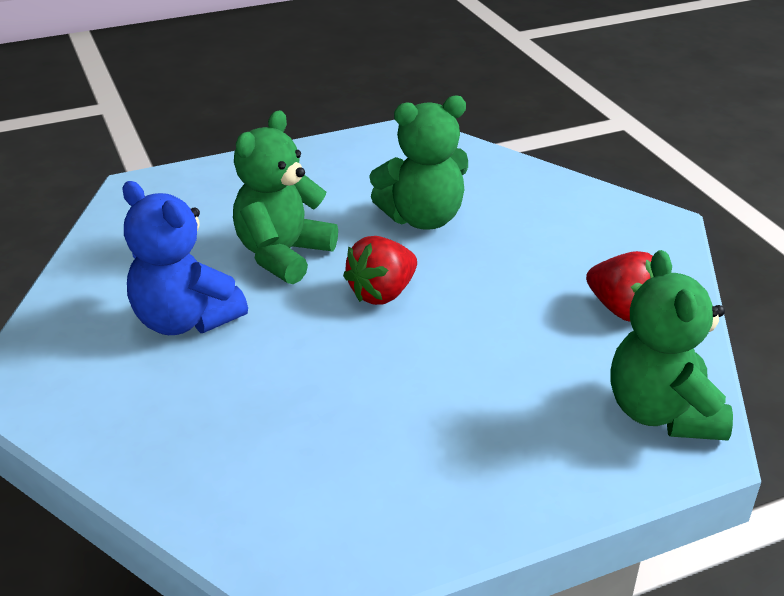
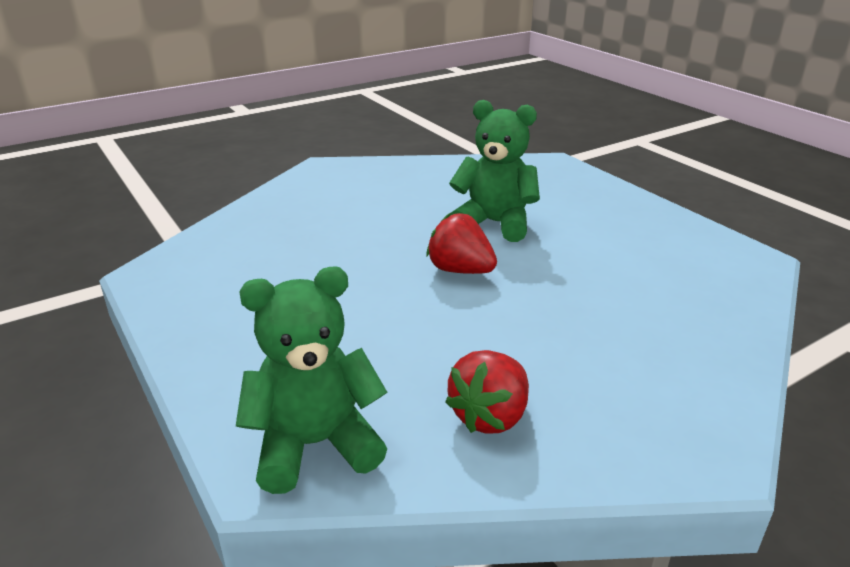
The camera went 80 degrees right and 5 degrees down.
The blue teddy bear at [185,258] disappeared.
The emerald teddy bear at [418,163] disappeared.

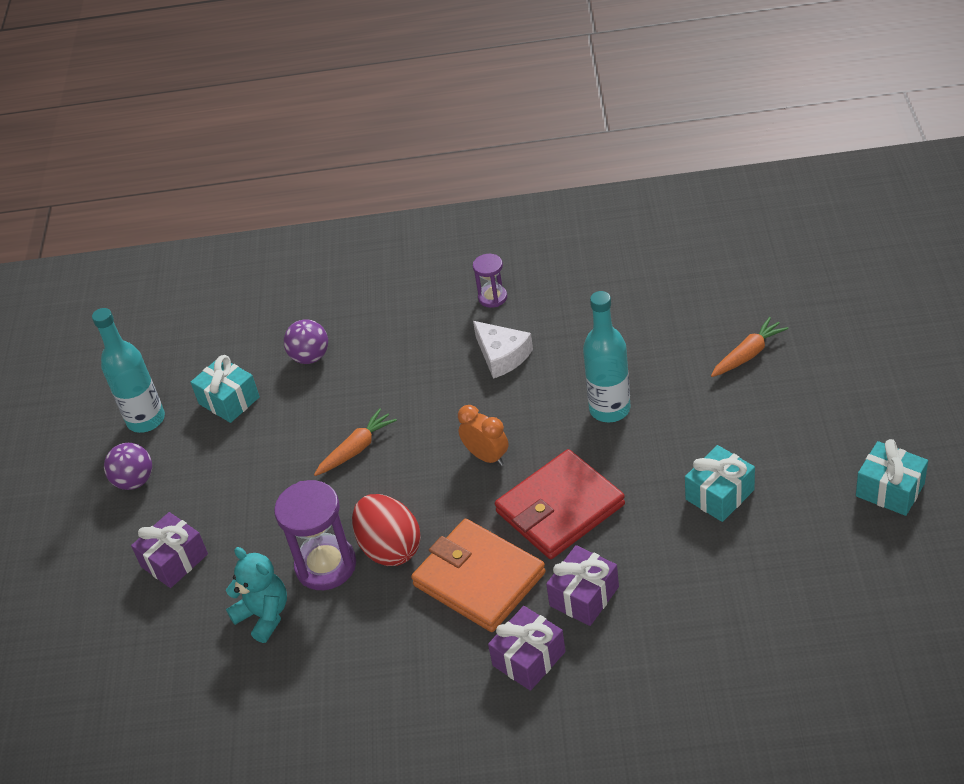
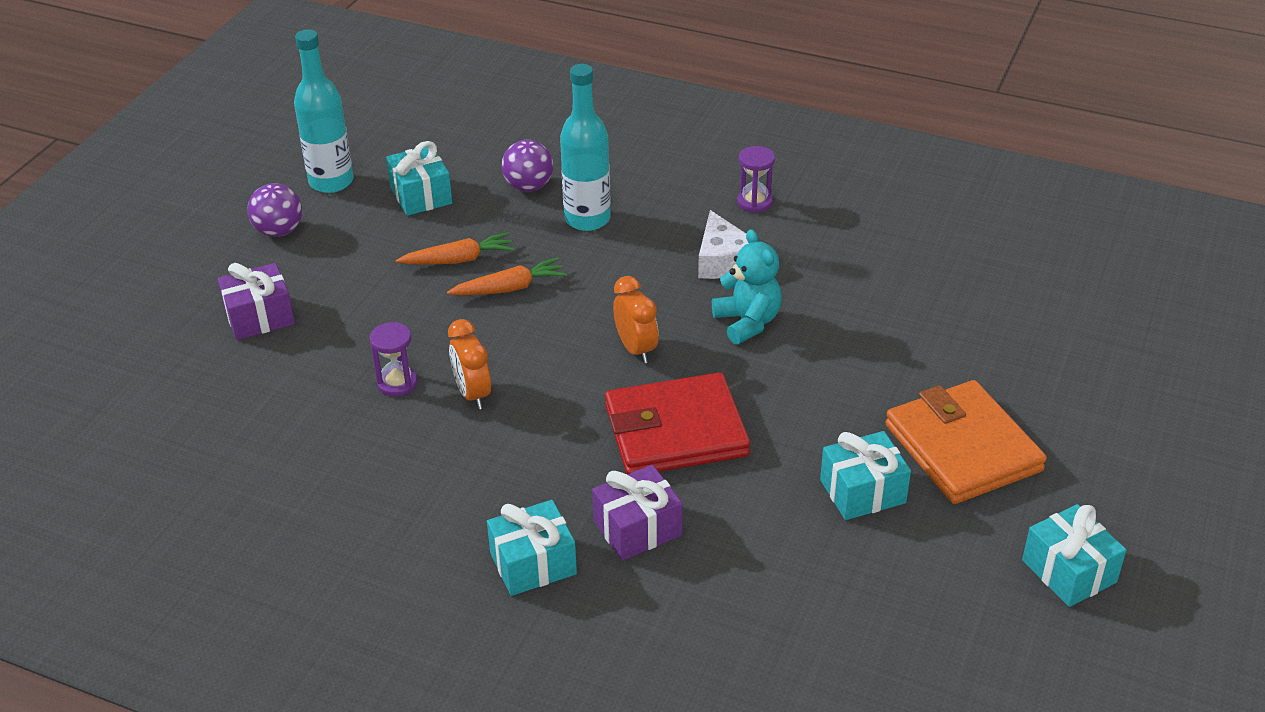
The camera went 20 degrees right and 5 degrees down.
The teal teddy bear moved from [256,595] to [747,286].
The purple sand timer at [315,535] changed to 0.55 times the size.
The crimson egg at [386,530] was replaced by the orange bedside clock at [469,364].
The orange card wallet moved from [478,575] to [966,442].
The purple gift at [527,648] became the teal gift at [532,548].
The teal drink bottle moved from [607,356] to [585,147].
The orange toy carrot moved from [750,347] to [455,248].

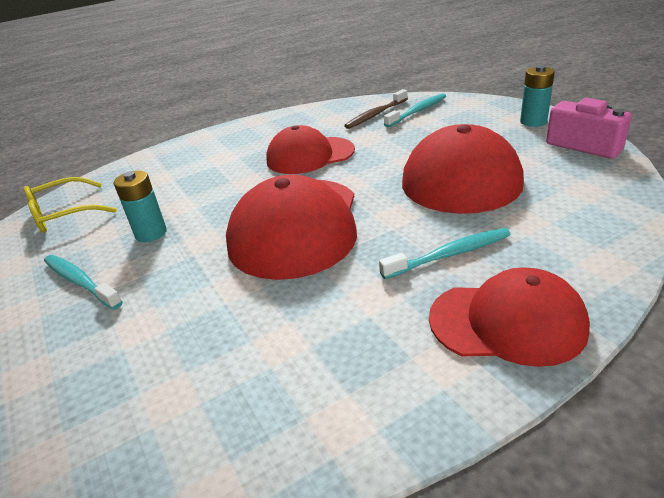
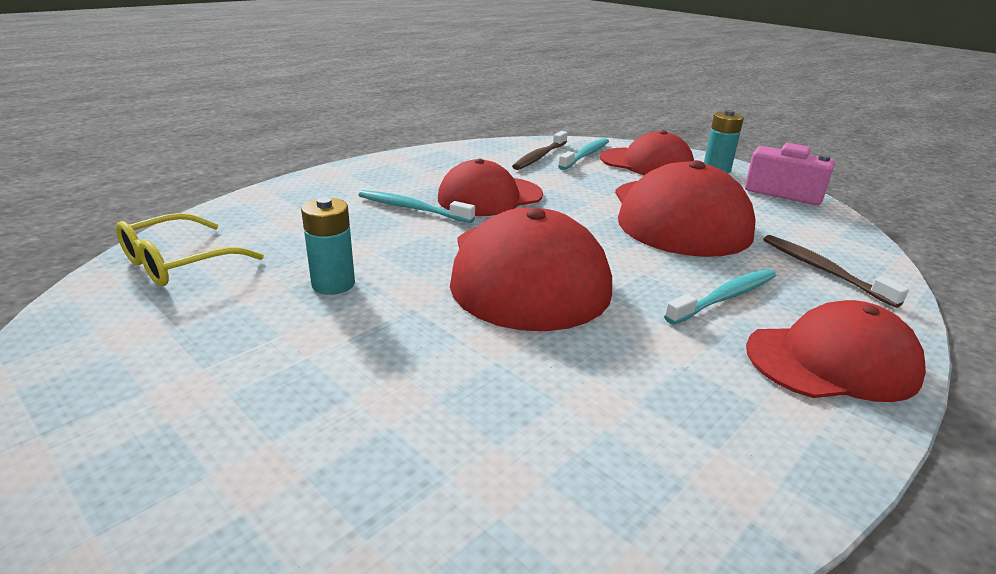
The camera went 20 degrees left and 5 degrees down.
The teal dental brush moved from [83,282] to [417,206].
The crimson cap at [647,152] appeared.
The russet dental brush at [836,271] appeared.

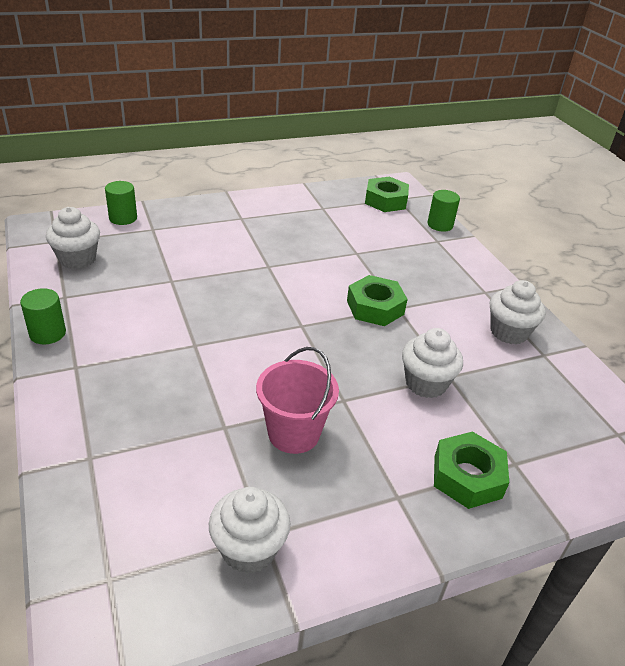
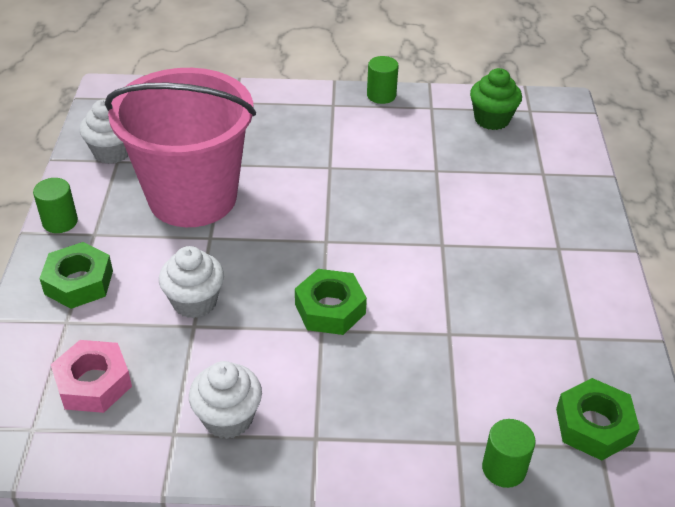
The camera went 115 degrees right and 5 degrees up.
The white fairy cake at [73,238] became the emerald fairy cake at [496,99].
The emerald solid cylinder moved from [121,203] to [55,205].
The pink pail at [297,400] changed to 1.98 times the size.
The pink hexagon nut at [91,376] appeared.

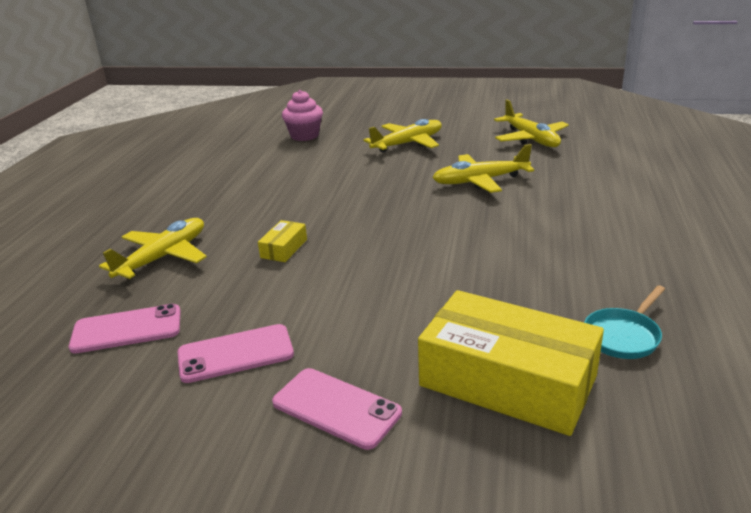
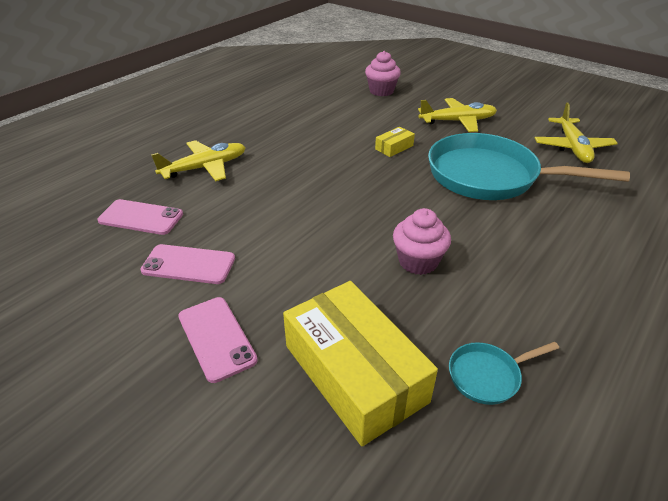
The camera went 25 degrees right and 10 degrees up.
The bright yellow package moved from [282,241] to [395,142].
The bright yellow toy plane at [483,168] was replaced by the teal frying pan at [529,166].
The pink fairy cake at [422,241] appeared.

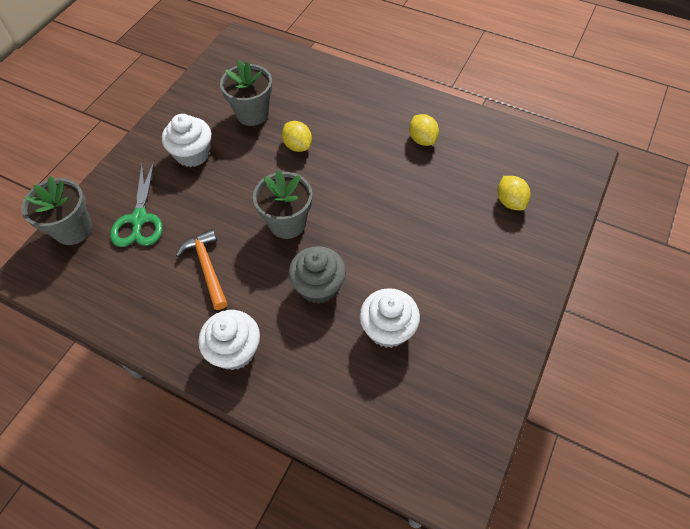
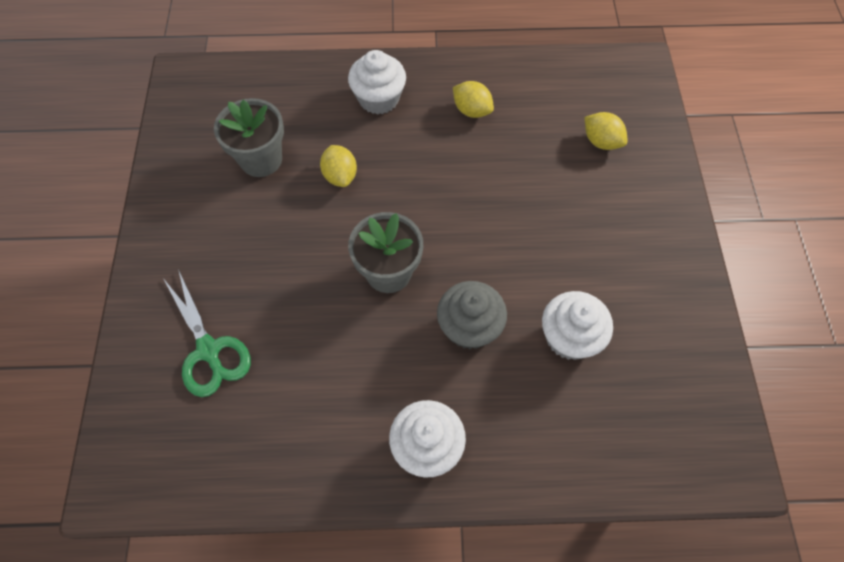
The camera went 30 degrees left and 5 degrees up.
The grey flower pot at [56,210] disappeared.
The white fairy cake moved from [186,140] to [377,82].
The orange hammer at [202,269] disappeared.
The bright yellow citrus fruit at [297,136] turned 45 degrees clockwise.

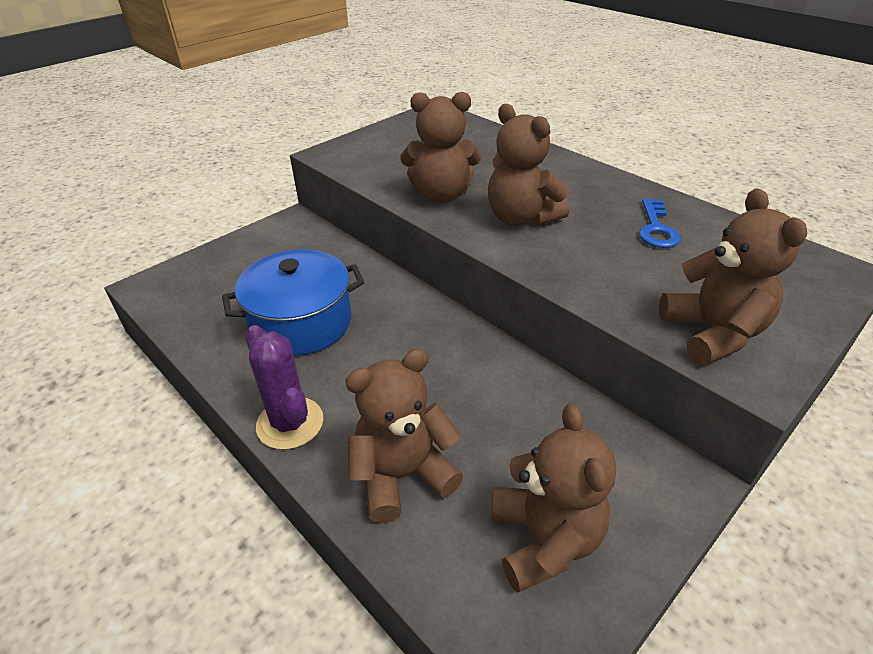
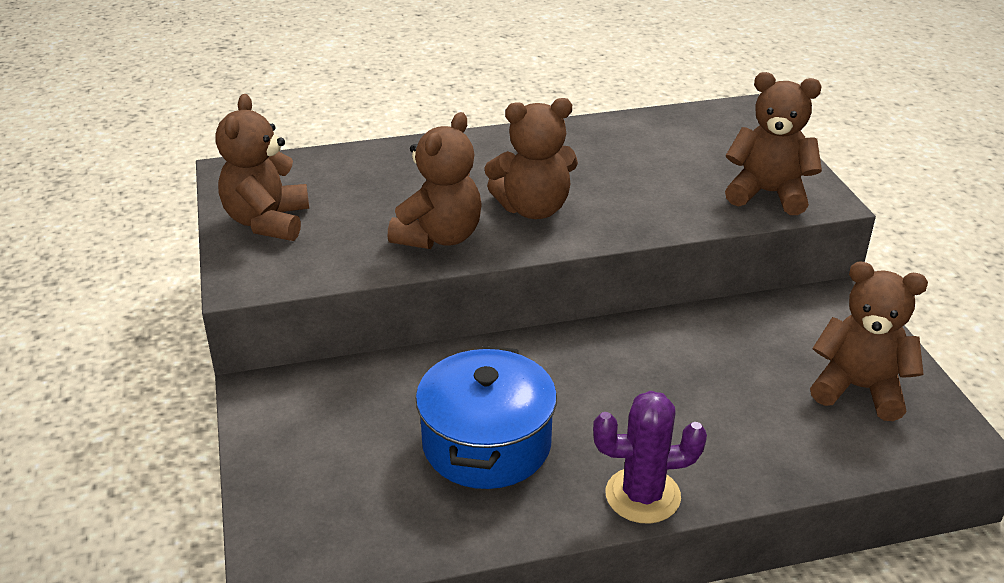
The camera went 60 degrees left and 5 degrees down.
The russet teddy bear moved from [404,436] to [262,167].
The blue door key at [660,223] disappeared.

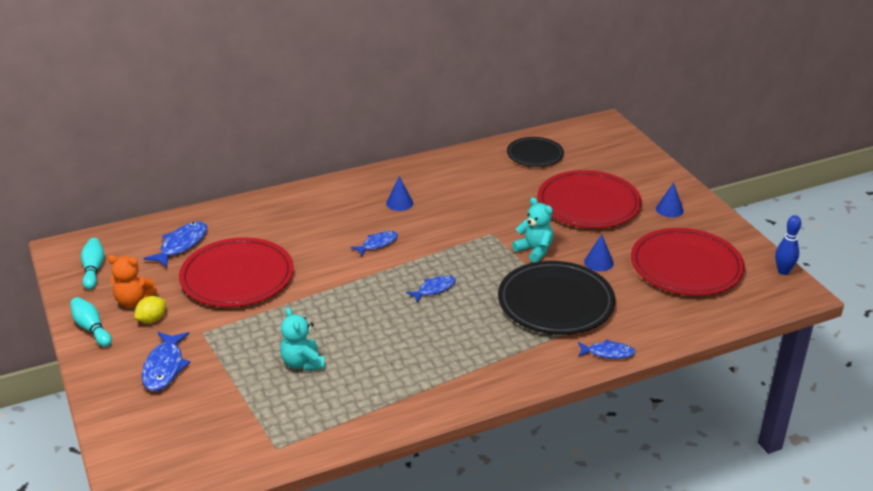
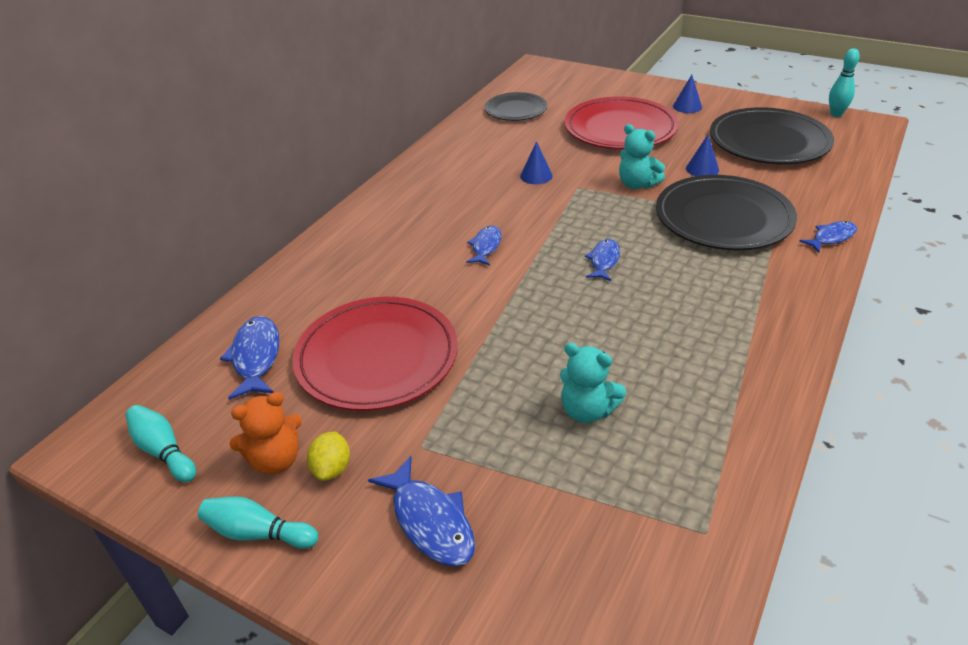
The camera went 35 degrees left and 5 degrees up.
The blue cone moved from [399,193] to [536,162].
The teal teddy bear at [532,229] turned 150 degrees counterclockwise.
The crimson dinner plate at [688,262] became the jet-black dinner plate at [772,135].
The blue bowling pin at [788,245] became the teal bowling pin at [844,82].

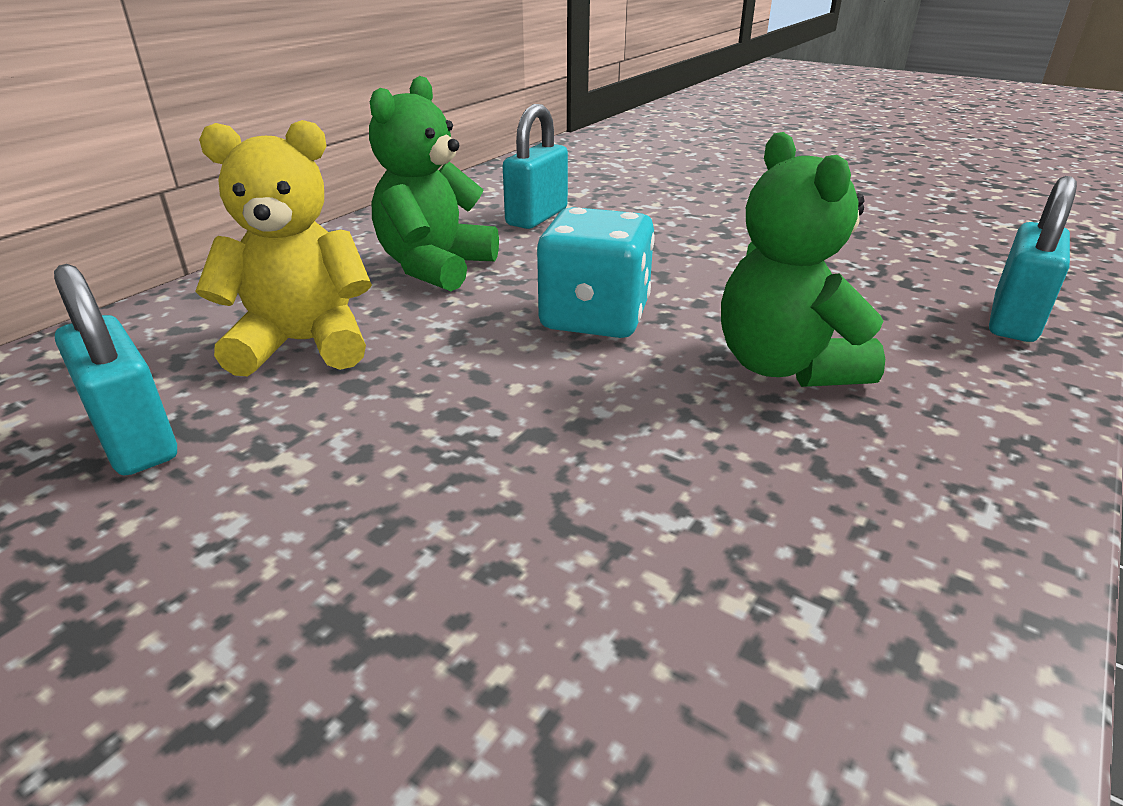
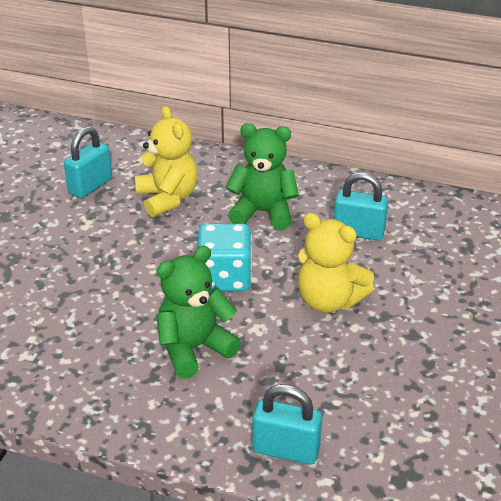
The camera went 75 degrees right and 5 degrees up.
The bright yellow teddy bear at [336,263] appeared.

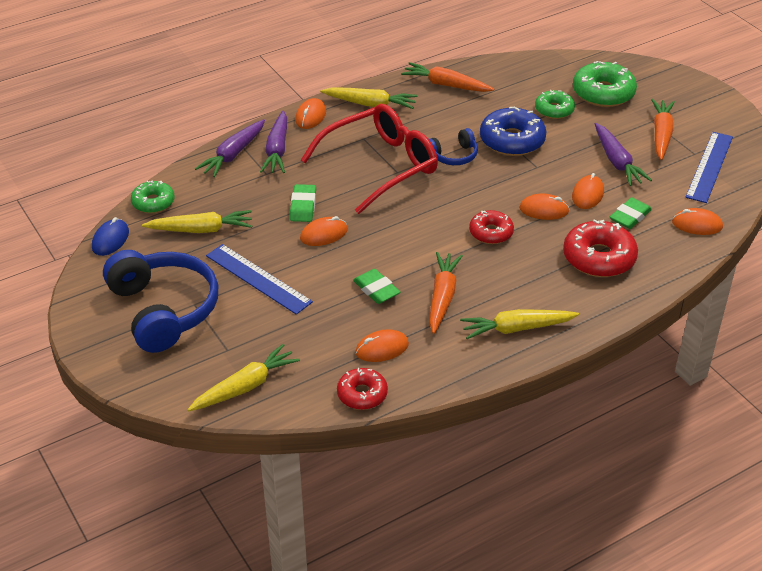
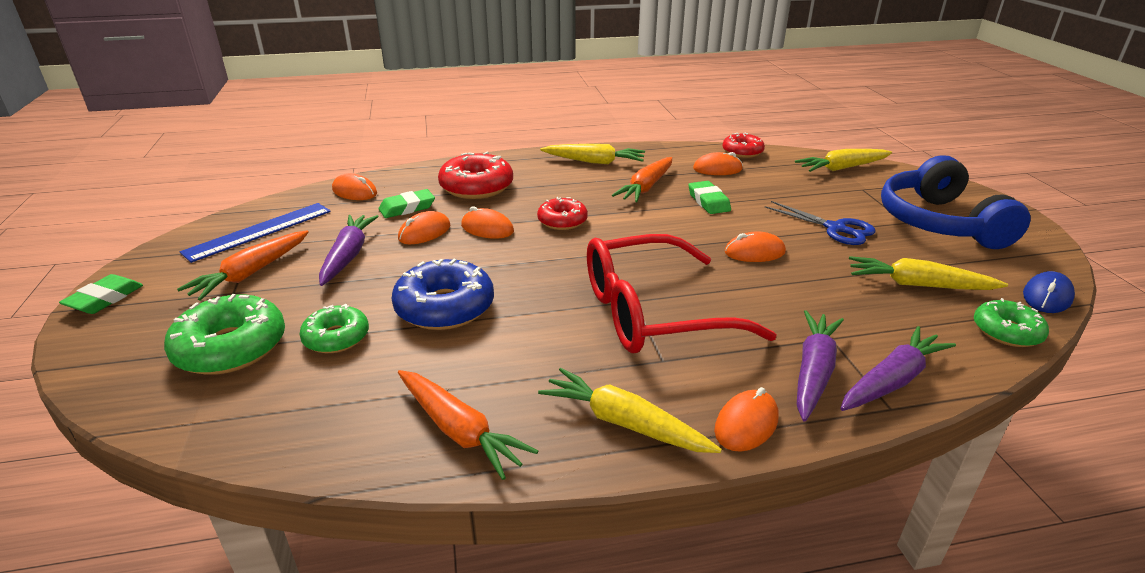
The camera went 160 degrees left and 10 degrees down.
The blue straightedge at [259,279] was replaced by the blue scissors at [820,223].
The emerald pencil eraser moved from [303,203] to [101,294].
The blue over-ear headphones at [453,146] disappeared.

